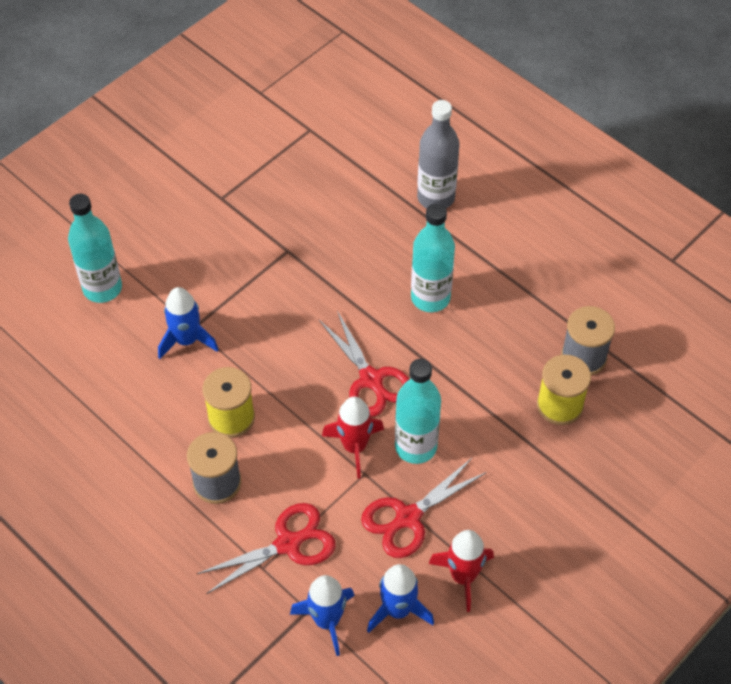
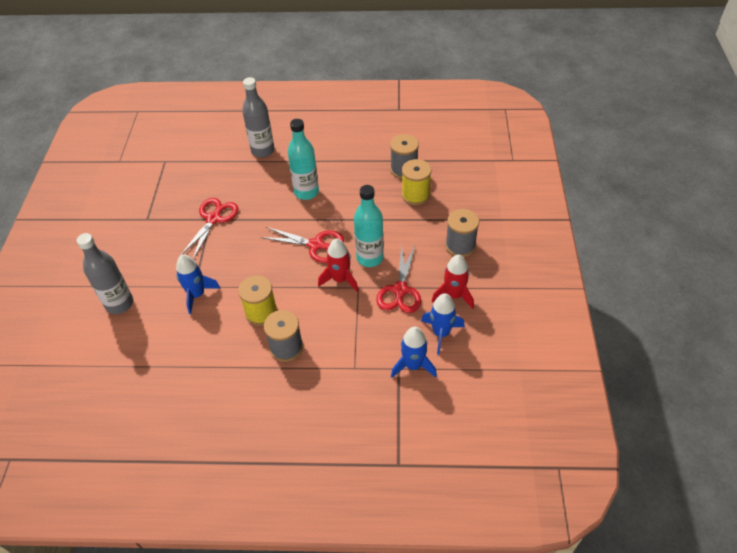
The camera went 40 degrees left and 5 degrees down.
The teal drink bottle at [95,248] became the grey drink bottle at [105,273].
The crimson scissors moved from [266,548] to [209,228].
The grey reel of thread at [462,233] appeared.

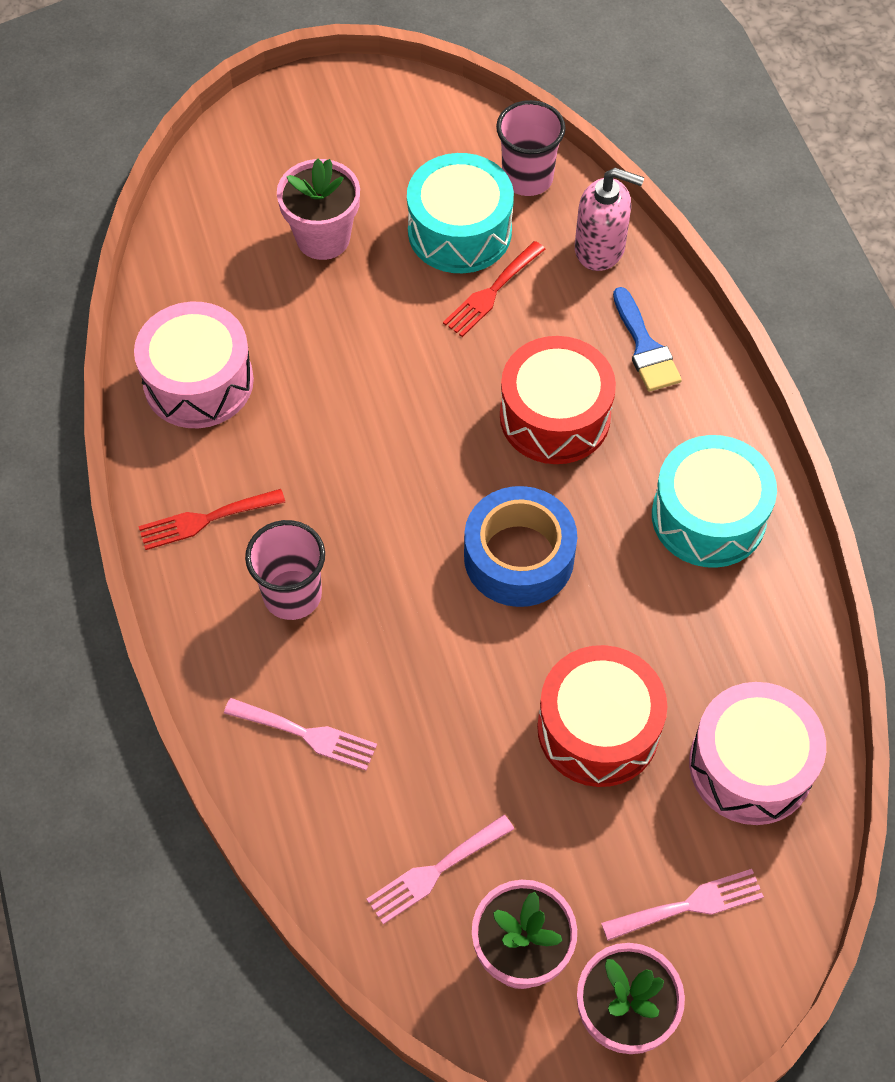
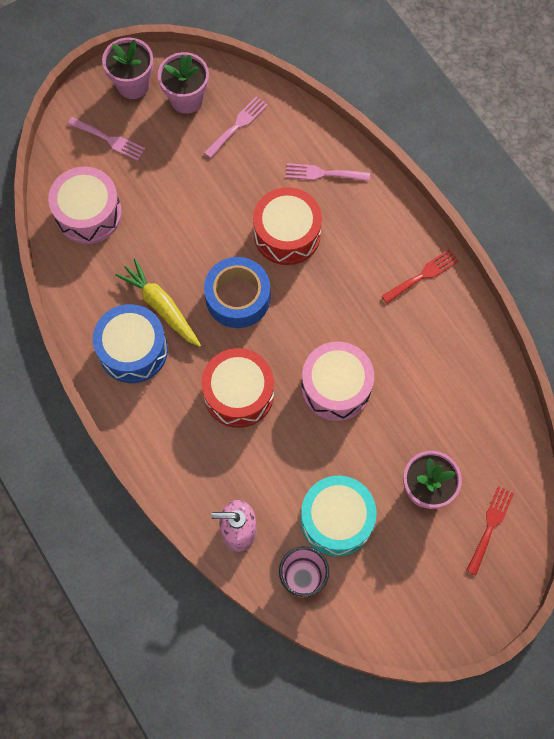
The camera went 165 degrees right and 10 degrees up.
The pink snare drum moved from [194,365] to [337,381].
The pink beaker at [285,570] disappeared.
The crimson fork moved from [494,289] to [490,530].
The crimson snare drum moved from [602,716] to [287,226].
The pink fork at [682,905] turned 120 degrees counterclockwise.
The blue paint brush at [647,339] disappeared.
The teal snare drum at [714,501] became the blue snare drum at [130,343].
The bright yellow toy carrot at [158,302] appeared.

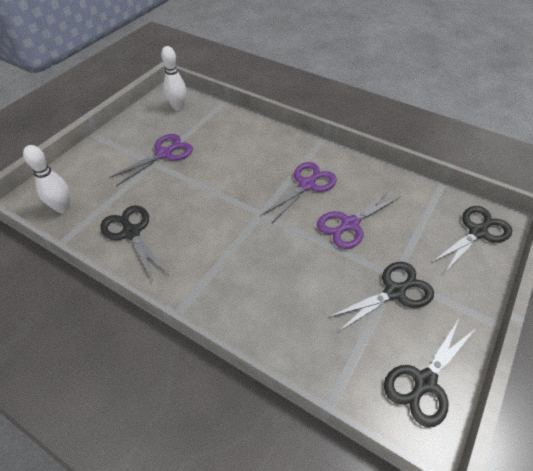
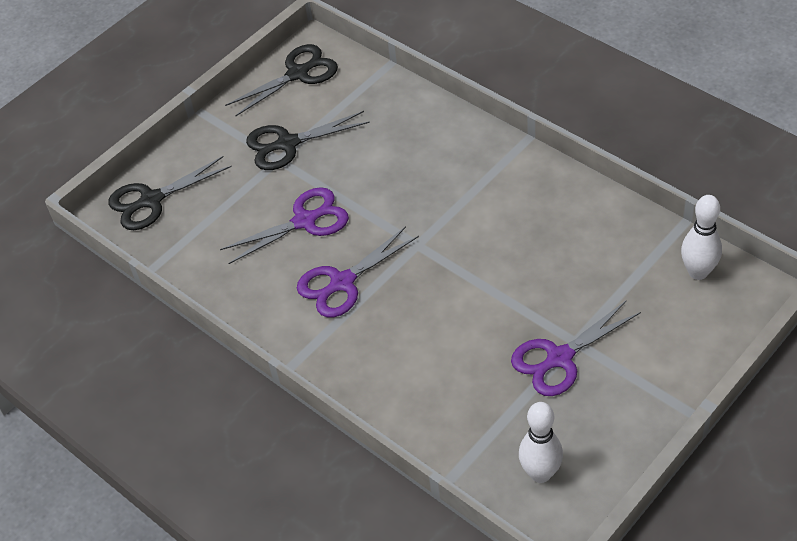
The camera went 165 degrees left and 0 degrees up.
The jet-black scissors at [134,242] disappeared.

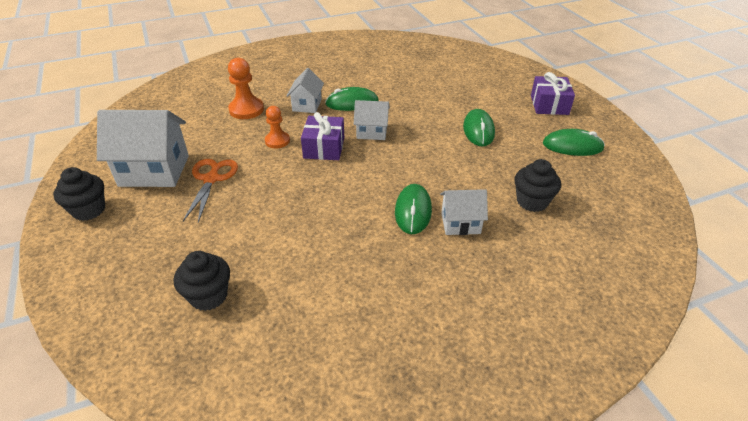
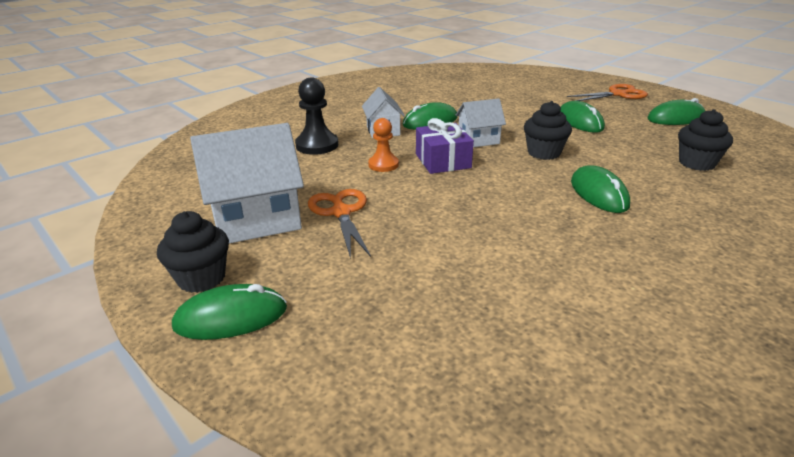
The camera went 20 degrees left and 10 degrees down.
The jet-black fairy cake moved from [202,281] to [548,130].
The orange game pawn at [246,88] became the jet-black game pawn at [316,116].
The white cottage at [464,212] disappeared.
The purple gift at [553,93] was replaced by the orange scissors at [607,92].
The emerald mouse at [229,312] appeared.

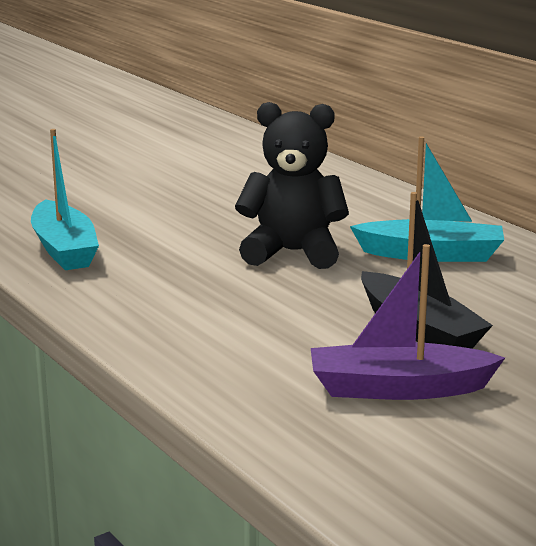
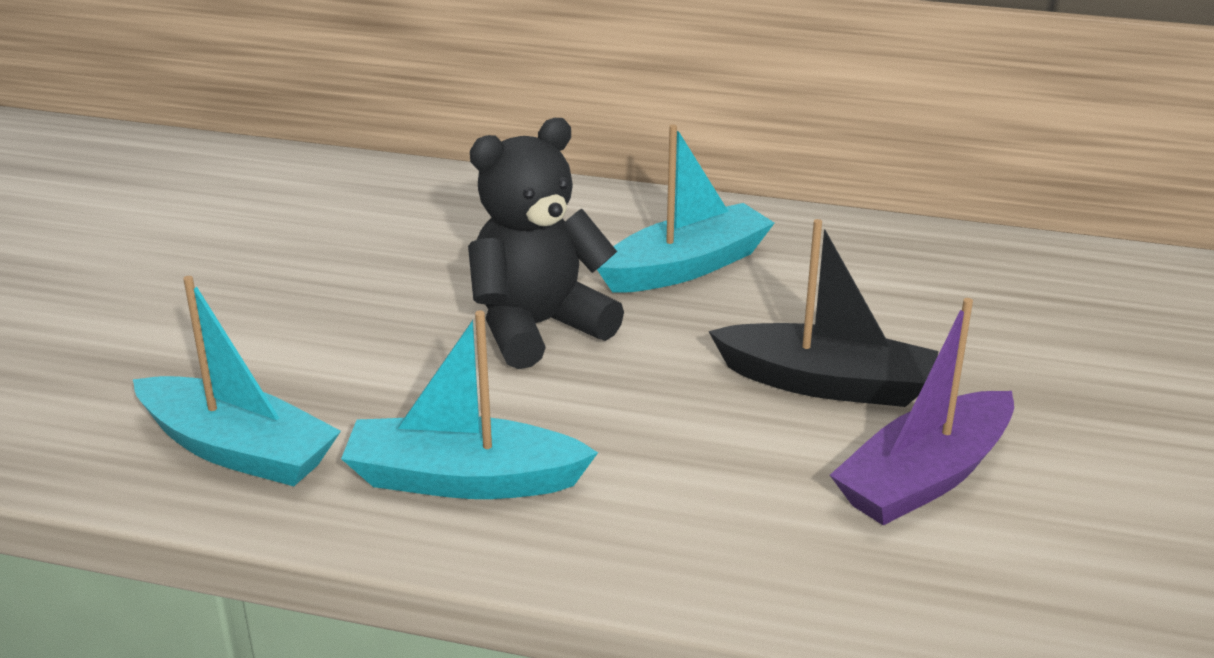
The camera went 40 degrees left and 10 degrees up.
The teal toy boat at [469,404] appeared.

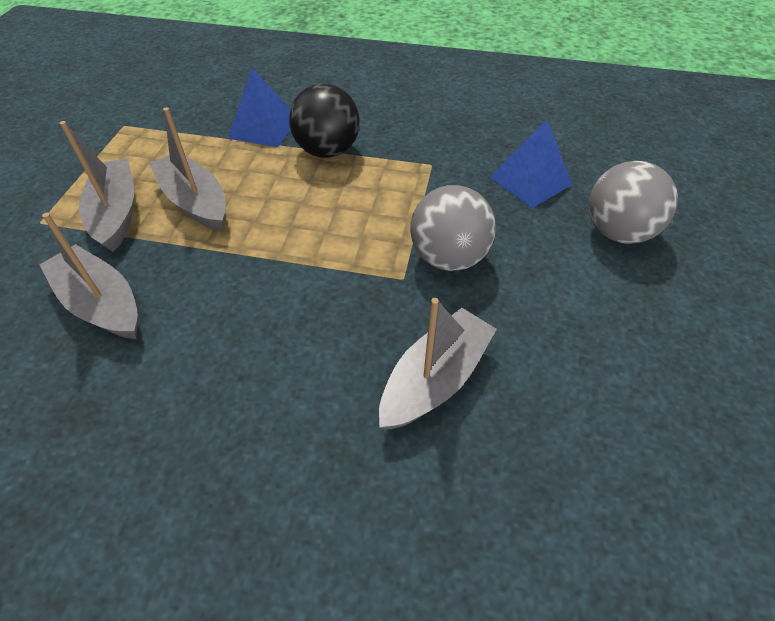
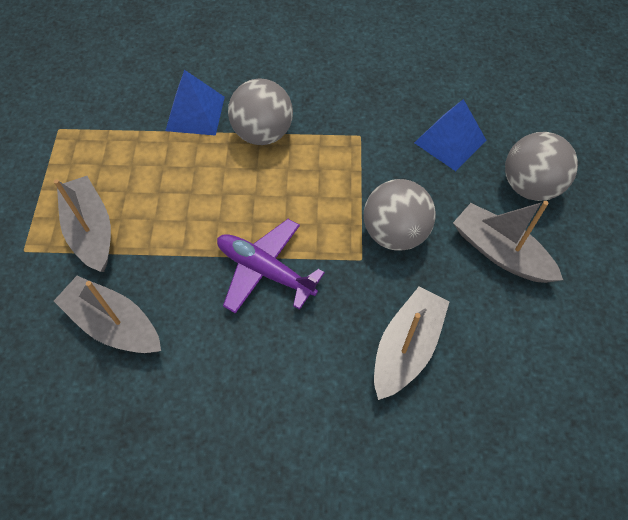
The camera went 10 degrees left and 10 degrees up.
The grey toy boat moved from [187,169] to [508,242].
The jet-black play ball at [324,121] became the grey play ball at [260,111].
The purple toy plane at [271,266] appeared.

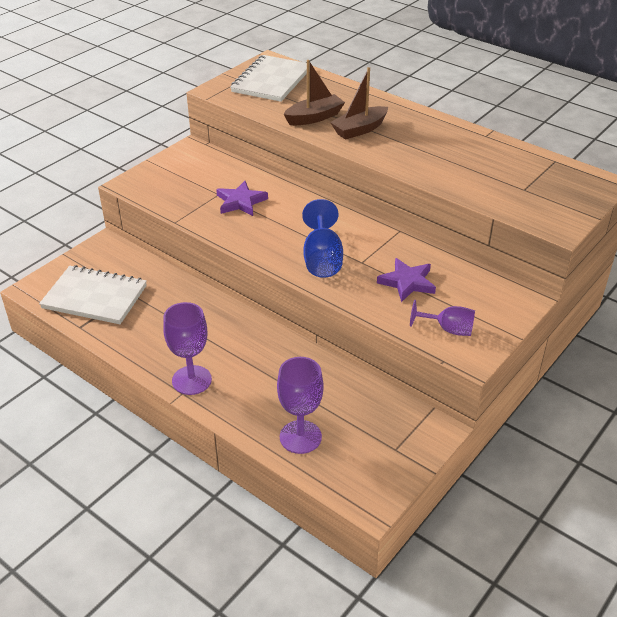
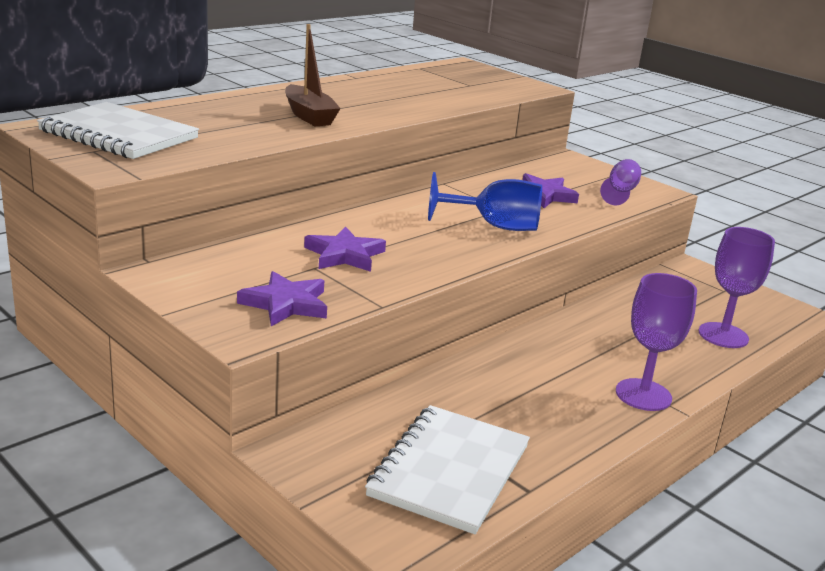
The camera went 85 degrees left and 15 degrees down.
The russet toy boat at [314,92] disappeared.
The purple five-pointed star at [282,298] appeared.

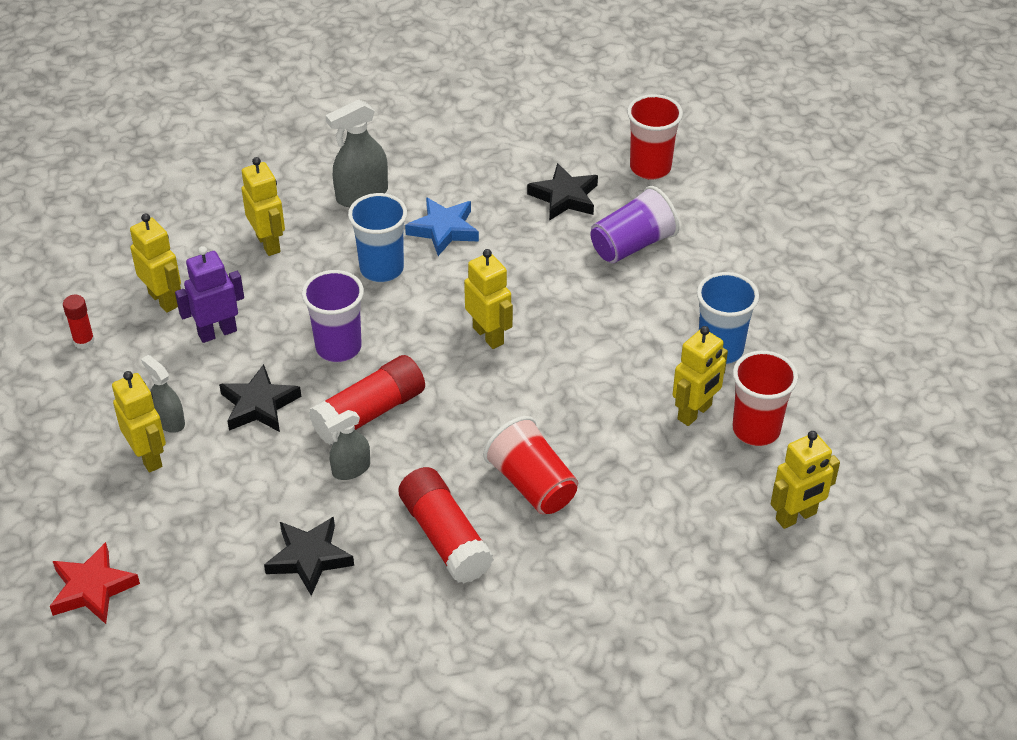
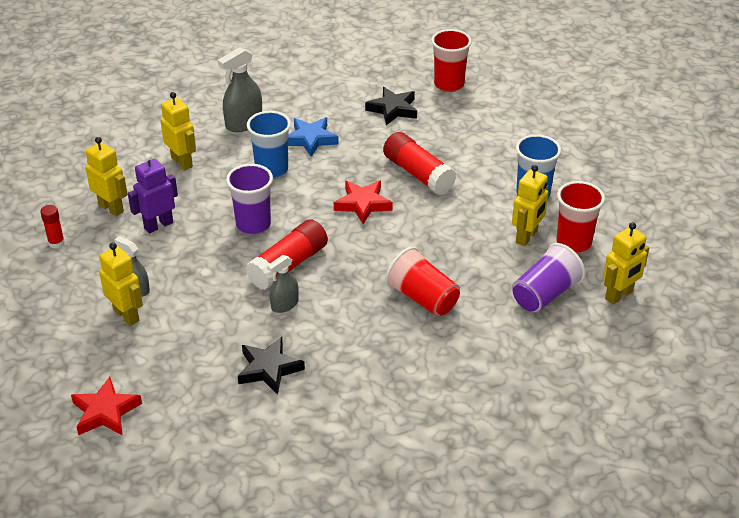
The camera went 10 degrees left and 5 degrees down.
The jet-black five-pointed star at [260,398] disappeared.
The crimson glue moved from [445,525] to [419,163].
The bright yellow toy robot at [488,299] was replaced by the crimson five-pointed star at [363,202].
The purple beaker moved from [634,224] to [549,278].

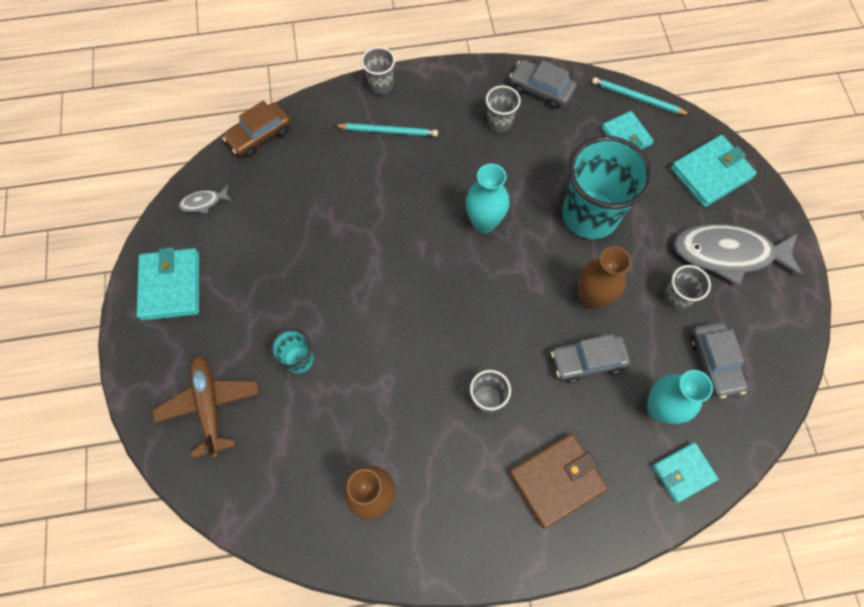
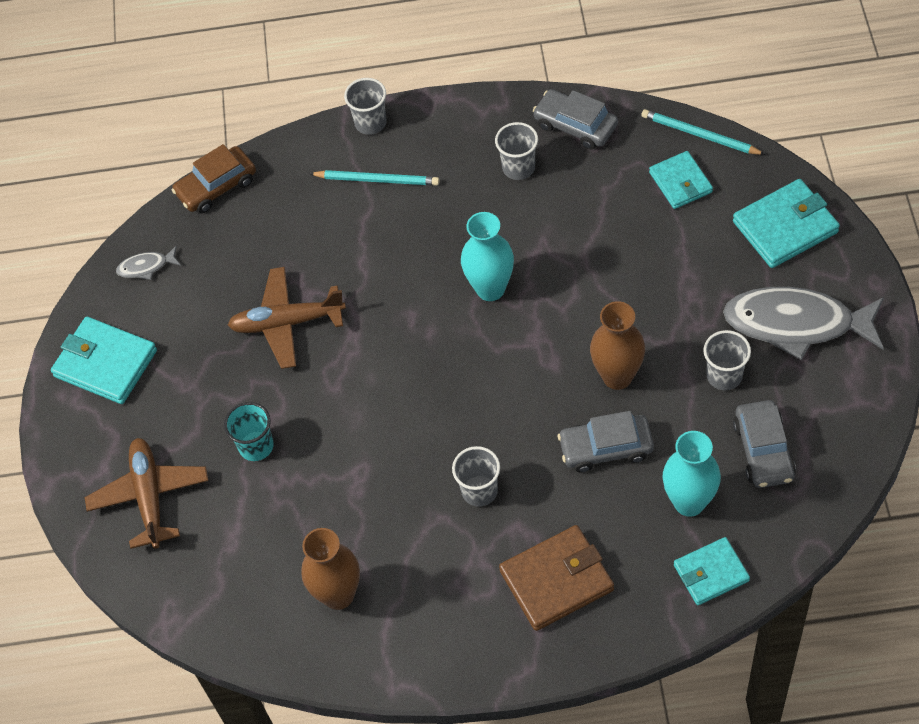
The camera went 10 degrees right and 10 degrees down.
The teal card wallet at [168,284] turned 60 degrees counterclockwise.
The teal beaker at [607,187] disappeared.
The russet toy plane at [287,318] appeared.

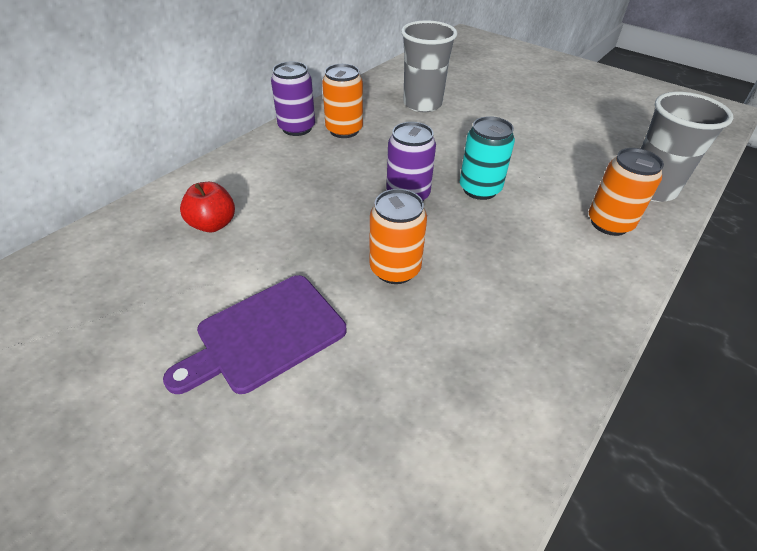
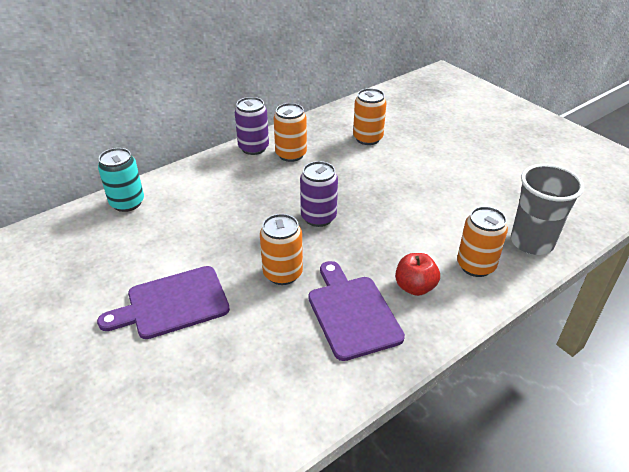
The camera went 15 degrees right and 5 degrees down.
The crimson apple moved from [207,207] to [417,274].
The grey beaker at [429,66] was replaced by the orange soda can at [369,116].
The teal soda can moved from [487,158] to [121,180].
The purple bread board at [356,311] appeared.

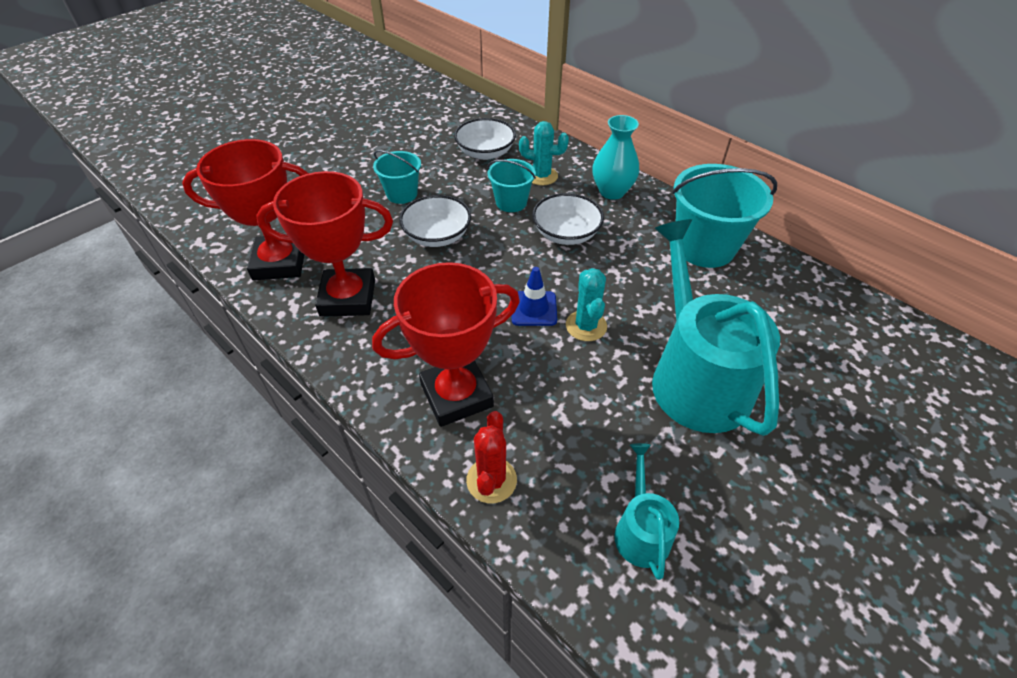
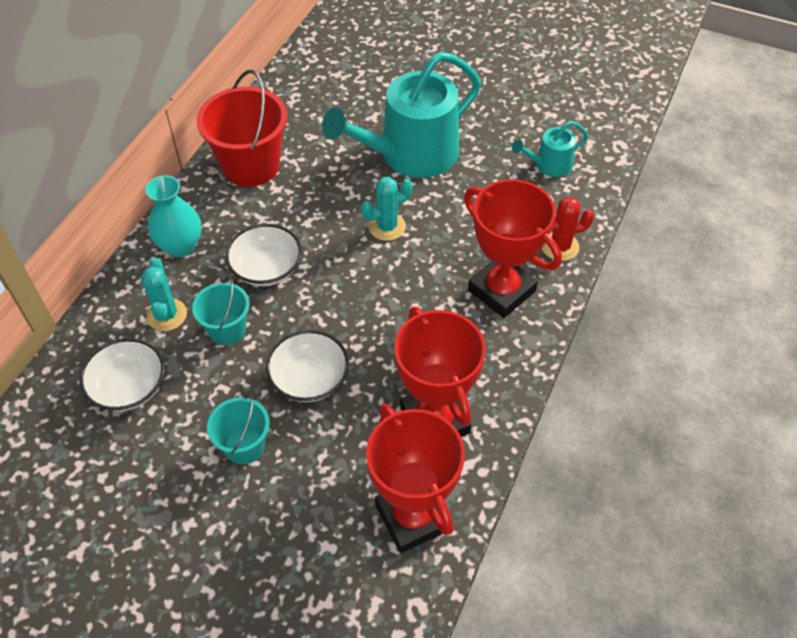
The camera went 110 degrees left and 5 degrees up.
The blue road cone at [534,296] disappeared.
The teal pail at [724,216] became the crimson pail at [242,128].

